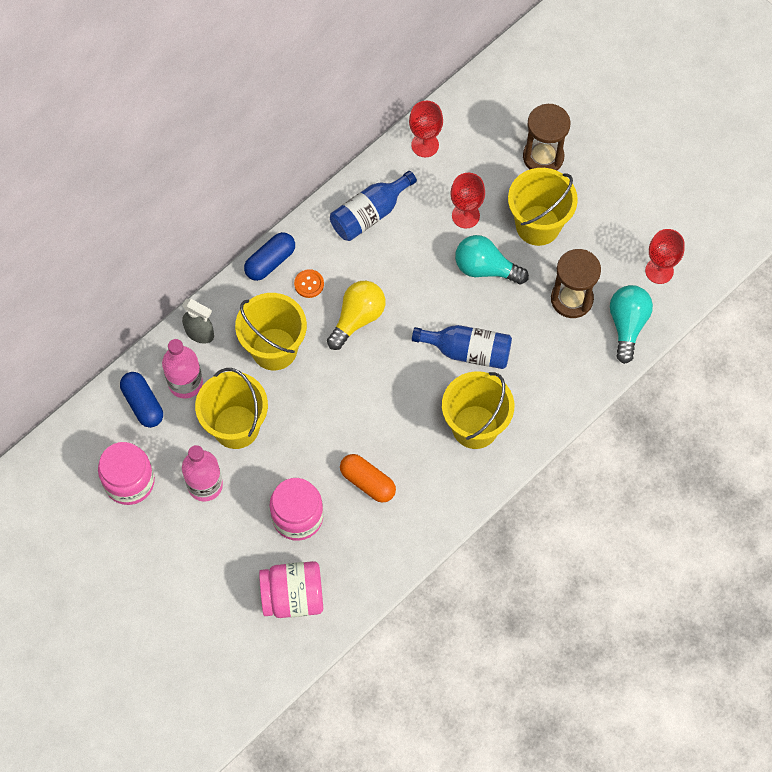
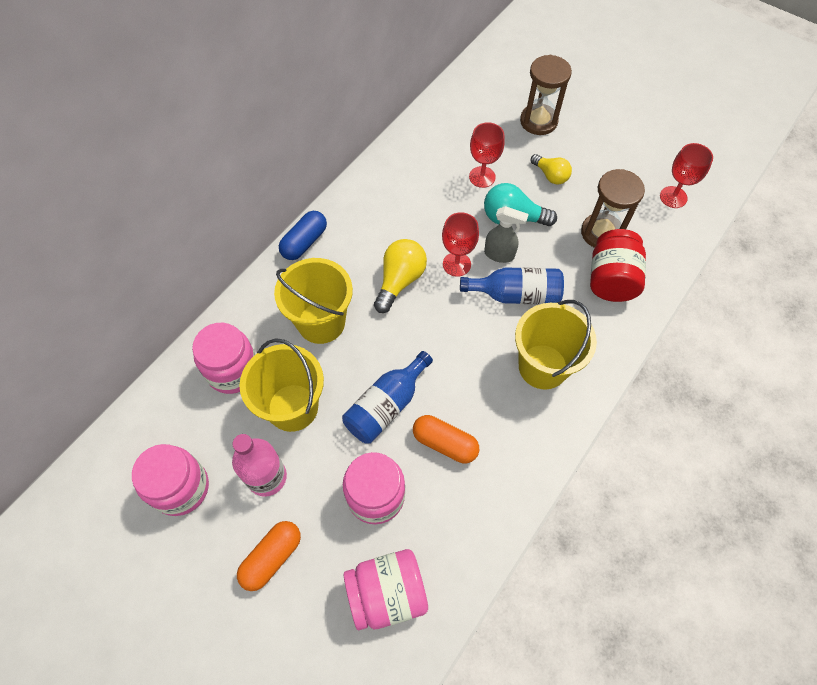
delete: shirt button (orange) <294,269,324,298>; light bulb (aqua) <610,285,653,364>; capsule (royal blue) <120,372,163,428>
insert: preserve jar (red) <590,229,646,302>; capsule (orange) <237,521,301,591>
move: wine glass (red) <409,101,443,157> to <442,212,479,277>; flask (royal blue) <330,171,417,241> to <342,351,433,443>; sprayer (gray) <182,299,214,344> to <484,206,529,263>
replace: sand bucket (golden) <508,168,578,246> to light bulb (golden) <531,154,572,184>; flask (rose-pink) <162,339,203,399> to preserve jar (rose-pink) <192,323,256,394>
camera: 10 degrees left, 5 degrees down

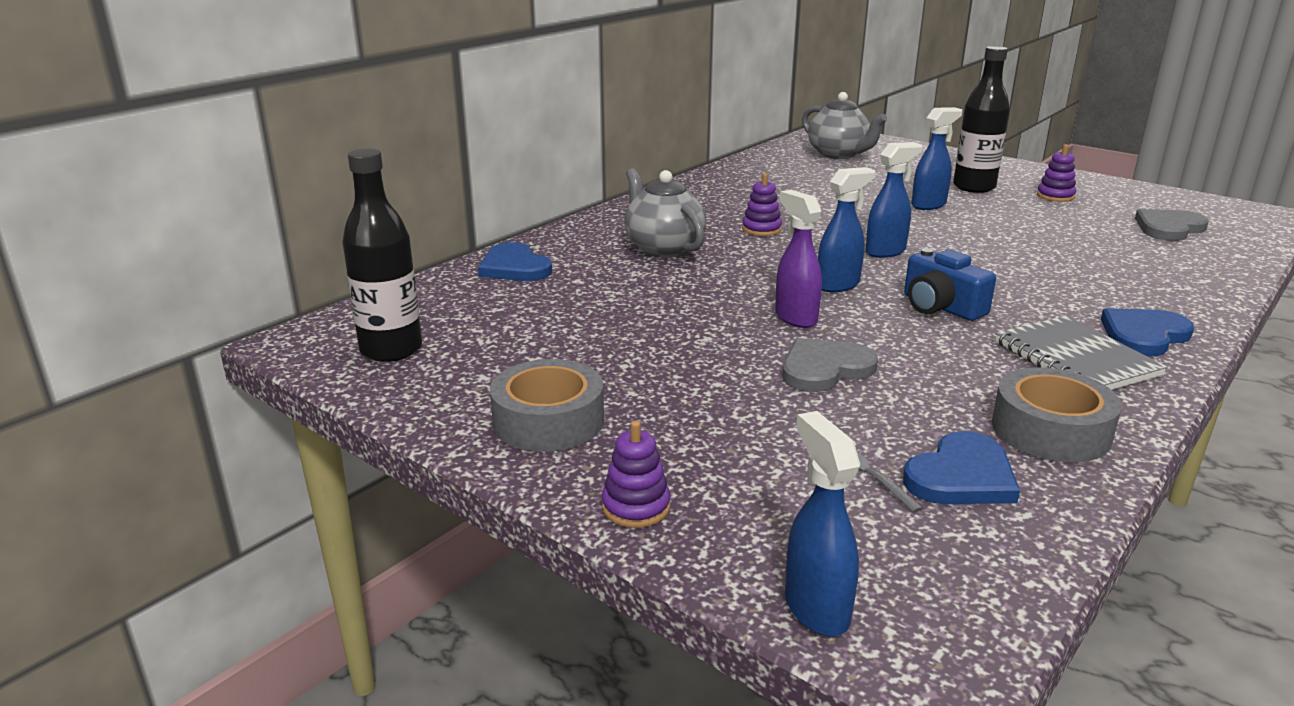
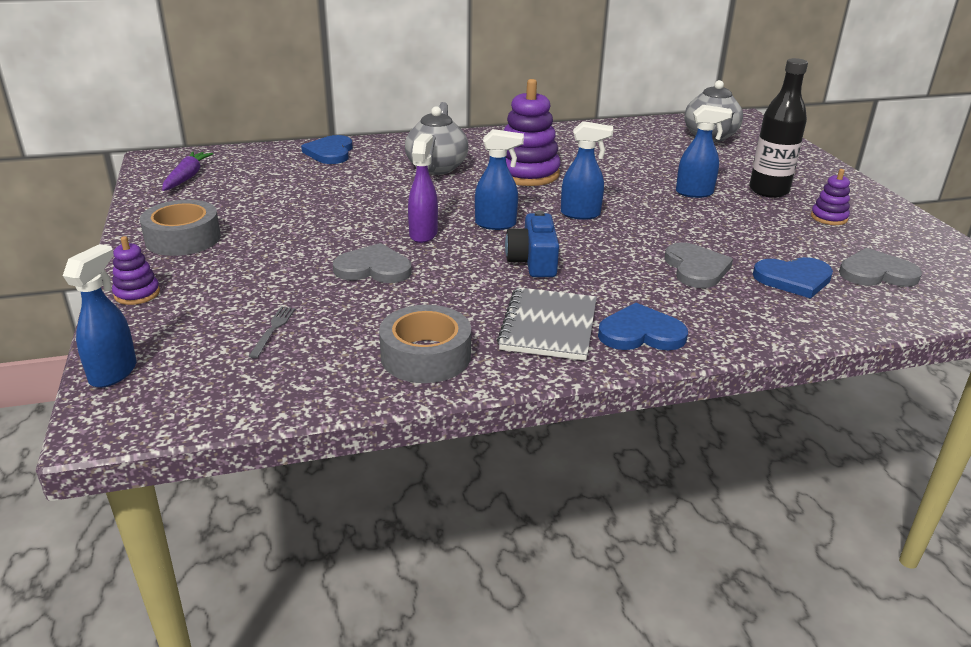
insert: heart shape (gray) <665,242,733,288>
move: heart shape (royal blue) <903,431,1020,504> to <753,257,833,299>
replace: flask (ebony) <342,148,422,362> to toy carrot (royal purple) <162,152,214,191>
resize: stacking rings (royal purple) <742,173,782,236> = <504,79,560,186> x2.00
camera: 35 degrees right, 5 degrees up

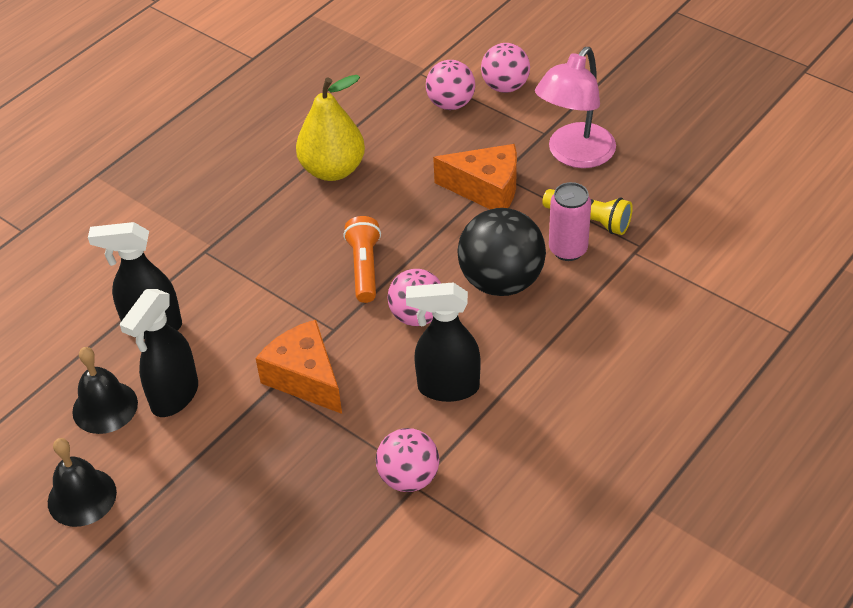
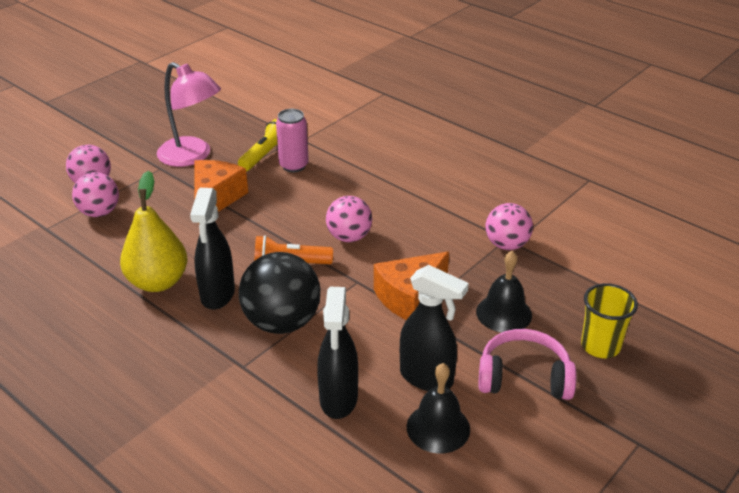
insert: beaker (golden) <581,283,638,358>; over-ear headphones (rose-pink) <478,329,576,400>
move: play ball (ebony) <457,208,546,296> to <239,252,321,334>; sprayer (ebony) <406,283,481,402> to <190,188,235,310>; bell (ebony) <48,438,117,527> to <476,251,532,332>
camera: 90 degrees left, 10 degrees down

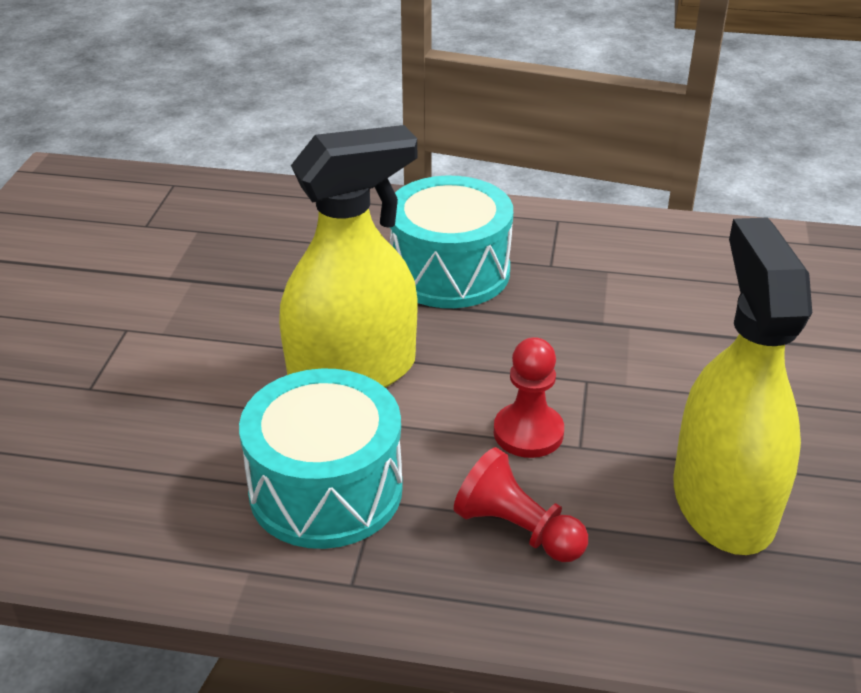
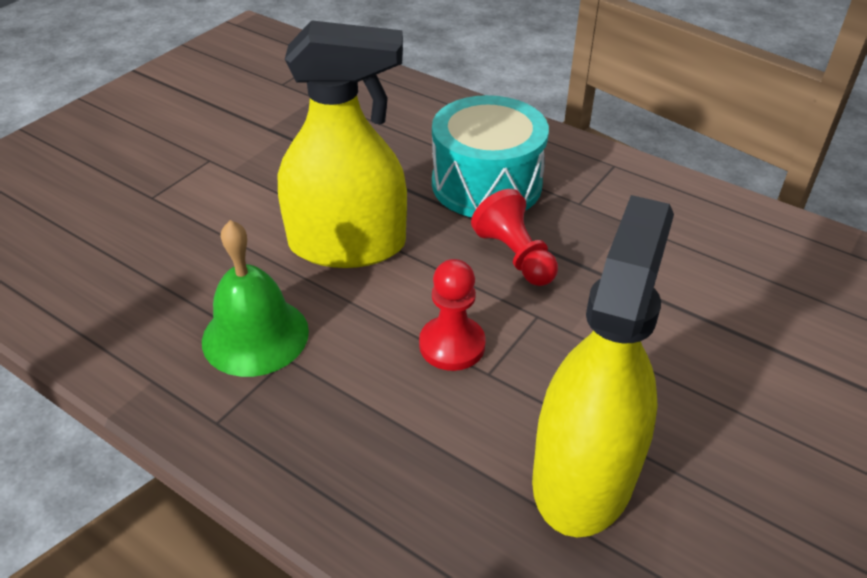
move: pawn (red) <454,447,588,562> to <471,189,558,286>
replace: drum (aqua) <239,368,403,549> to bell (green) <202,220,309,377>
camera: 25 degrees right, 5 degrees up

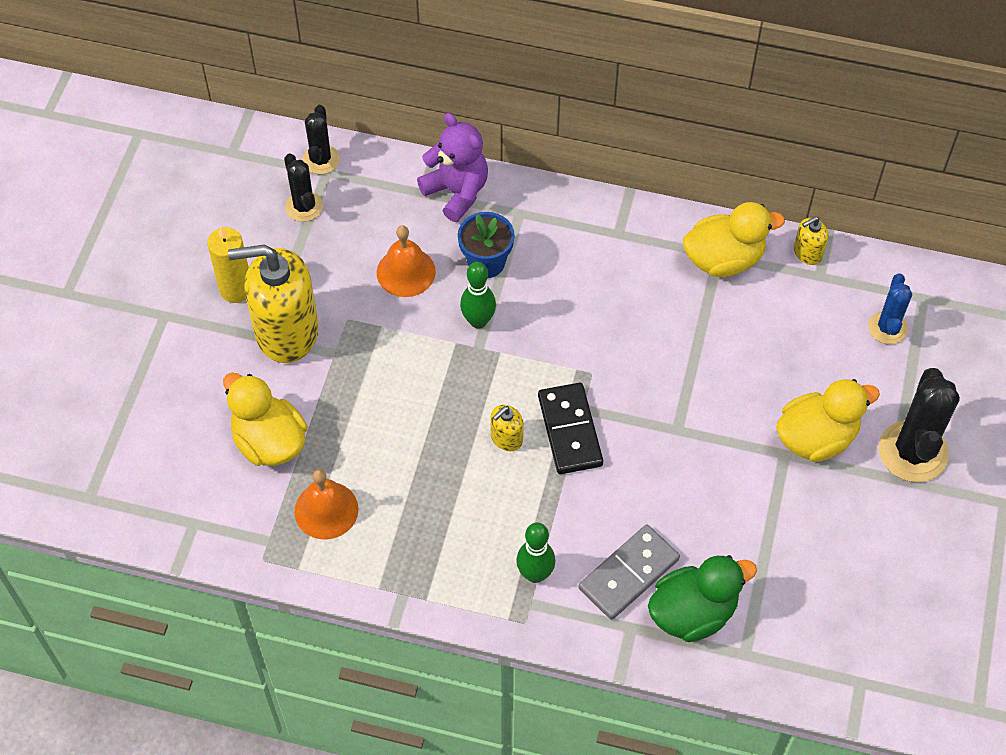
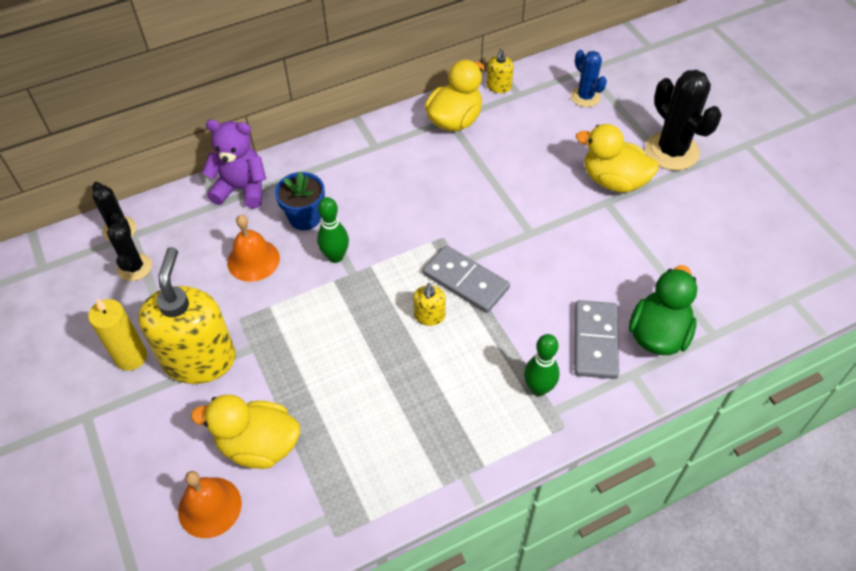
move: bell (orange) <294,469,358,540> to <178,471,242,538>
recolor: domino tile (ebony) <538,383,603,474> to domino tile (gray) <423,245,510,313>
rotate: cactus (ebony) <284,153,323,222> = <107,217,152,281> 60 degrees clockwise; soap pump (golden) <228,244,319,363> = <138,247,236,384> 135 degrees clockwise; duck (golden) <776,379,880,462> = <576,124,659,192> 90 degrees counterclockwise
camera: 40 degrees left, 5 degrees down

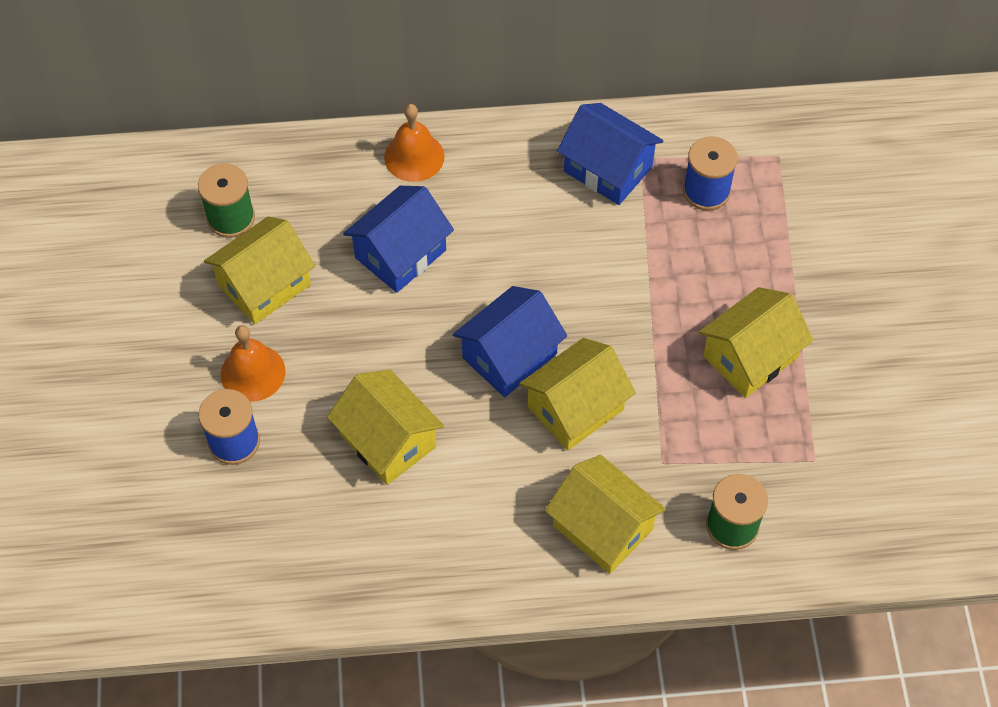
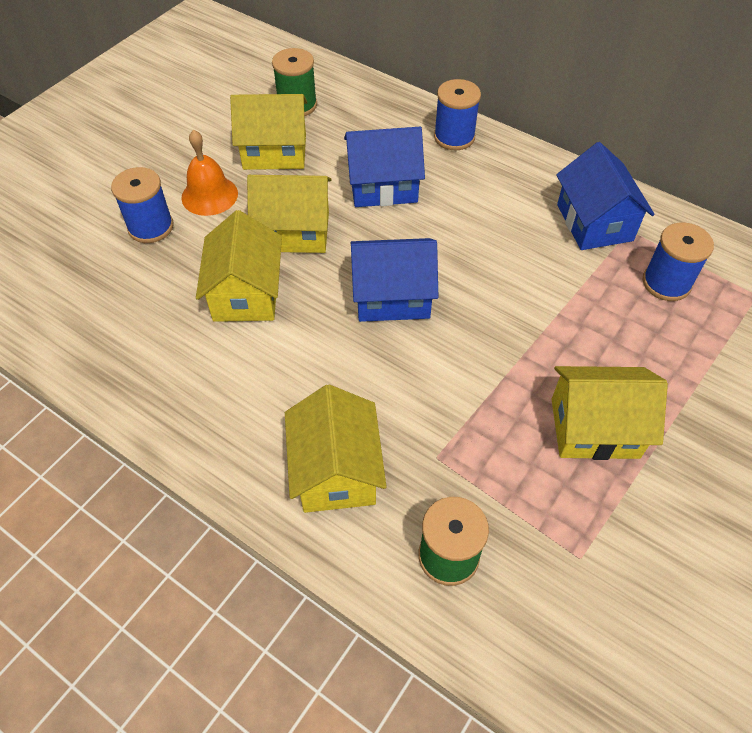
move: toy house (golden) <519,338,636,451> to <247,175,332,253>
replace: bell (orange) <384,104,445,182> to reel of thread (royal blue) <434,79,481,151>
camera: 40 degrees right, 5 degrees down

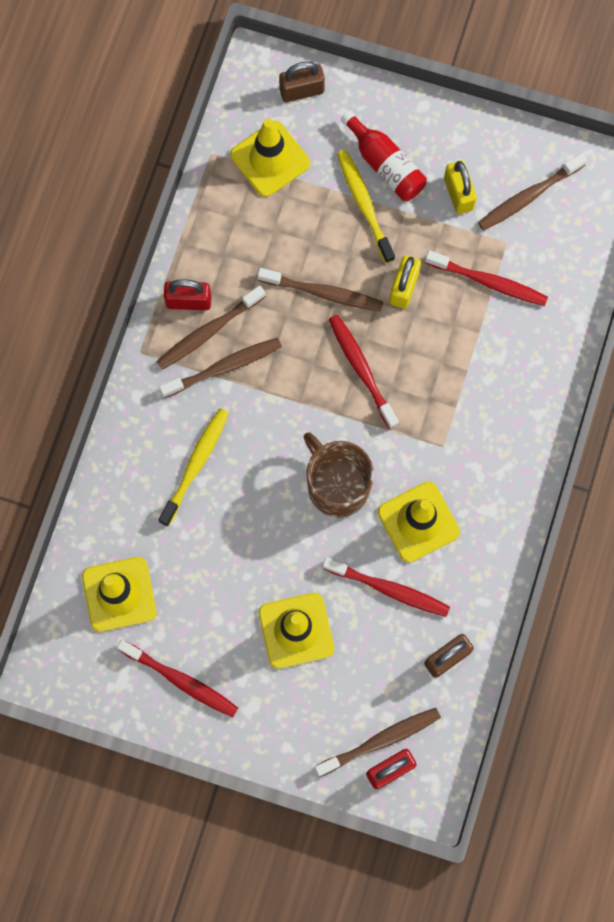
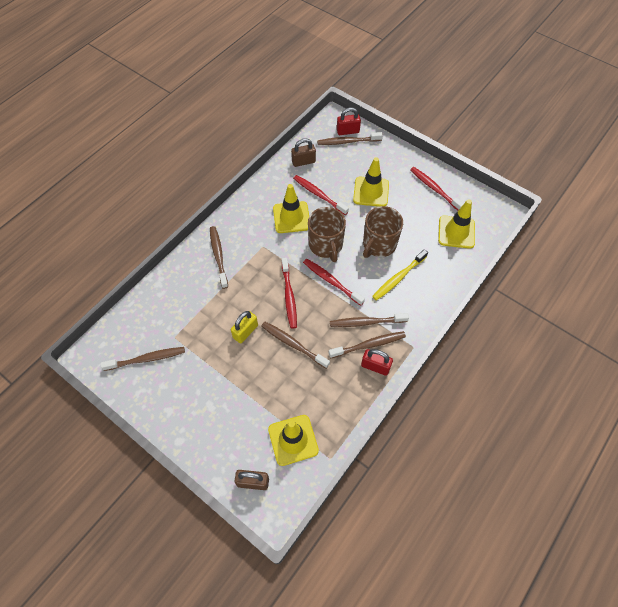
delete: flask (red) <341,111,427,201>; dental brush (golden) <337,150,395,263>; small lock (golden) <444,161,477,214>
insert: tea mug (brown) <363,206,403,258>; dental brush (brown) <210,226,228,289>
move: dental brush (red) <425,250,548,306> to <303,259,365,306>
camera: 160 degrees left, 15 degrees down

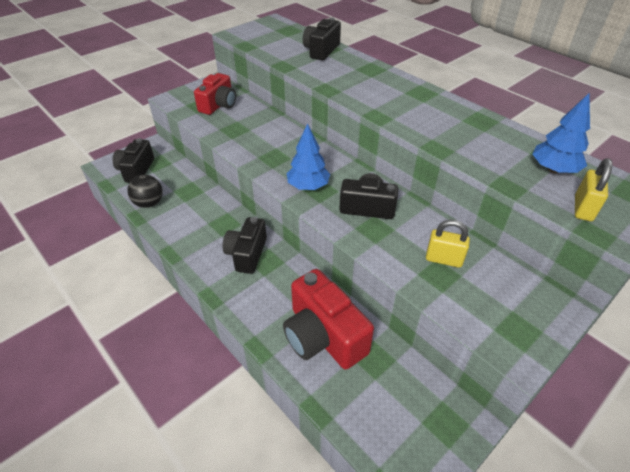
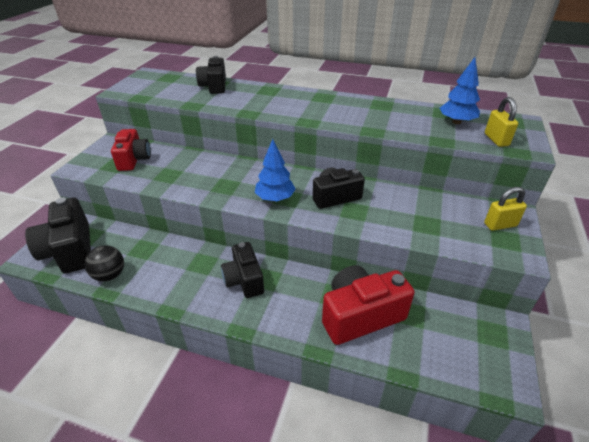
move: small lock (golden) <426,220,470,268> to <484,187,527,231>
rotate: photo camera (red) <283,269,374,370> = <322,265,415,345> 135 degrees clockwise
resize: photo camera (ebony) <113,138,154,183> = <25,197,91,274> x1.50
camera: 30 degrees left, 5 degrees down

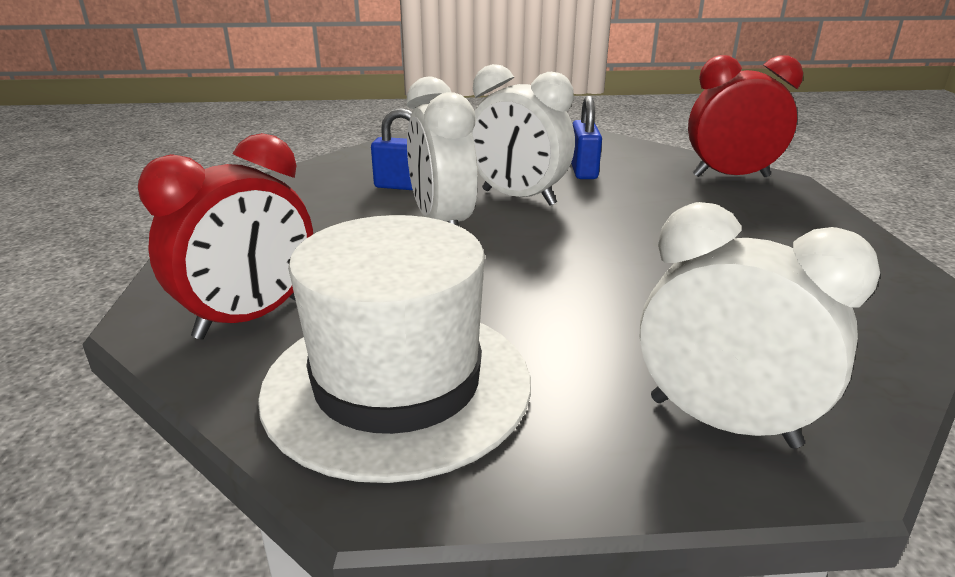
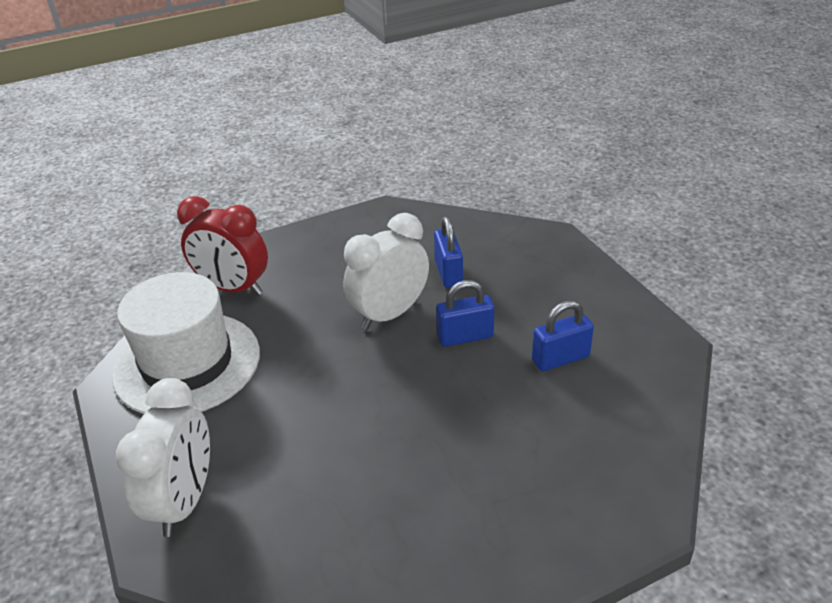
delete: bedside clock (red) <688,55,803,177>
replace: bedside clock (white) <471,64,575,206> to small lock (royal blue) <436,280,494,347>
camera: 70 degrees right, 10 degrees up

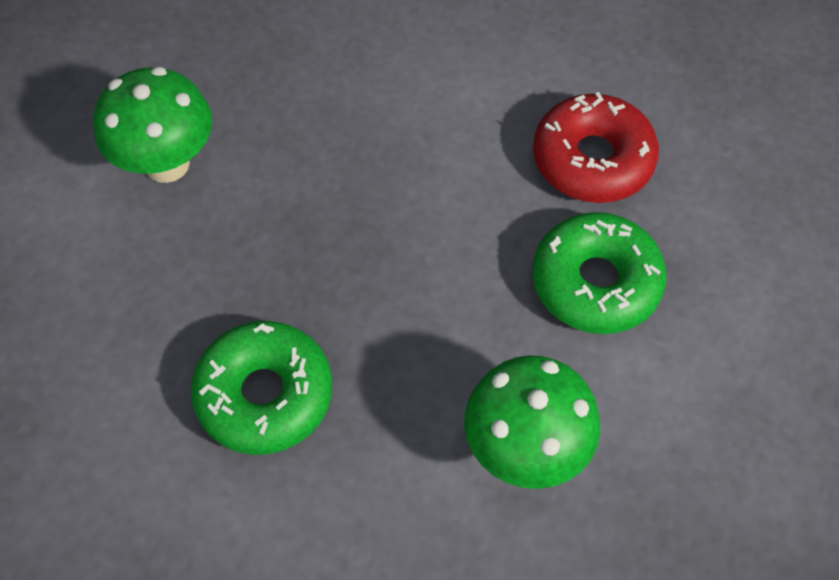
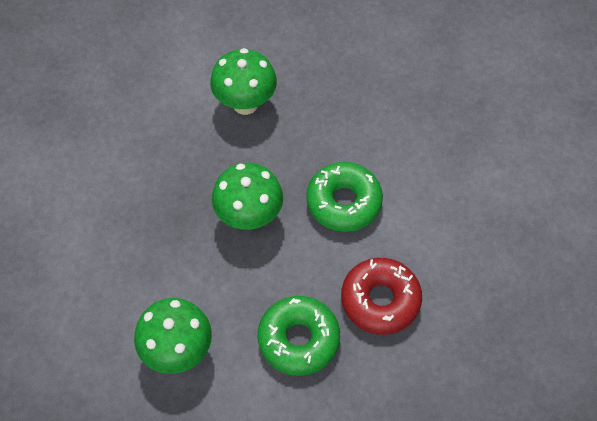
insert: mushroom (green) <212,163,283,230>
move: donut (green) <191,321,332,455> to <306,162,383,232>
camera: 60 degrees right, 0 degrees up

